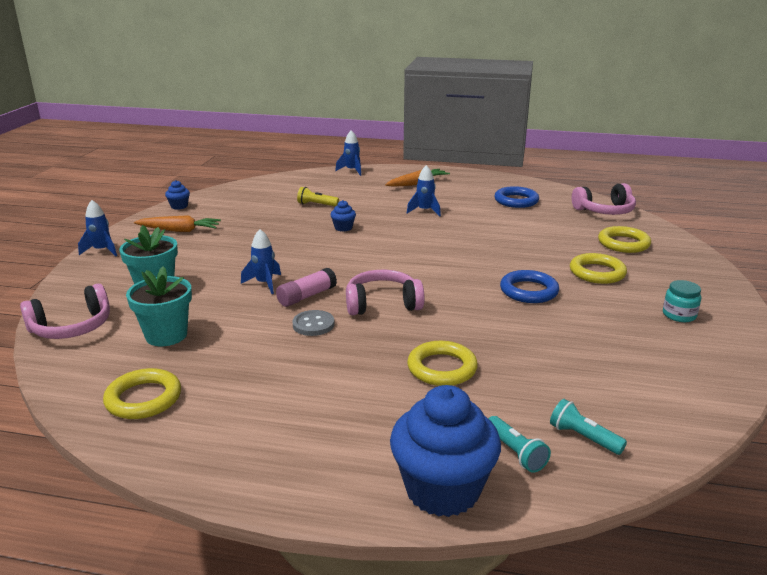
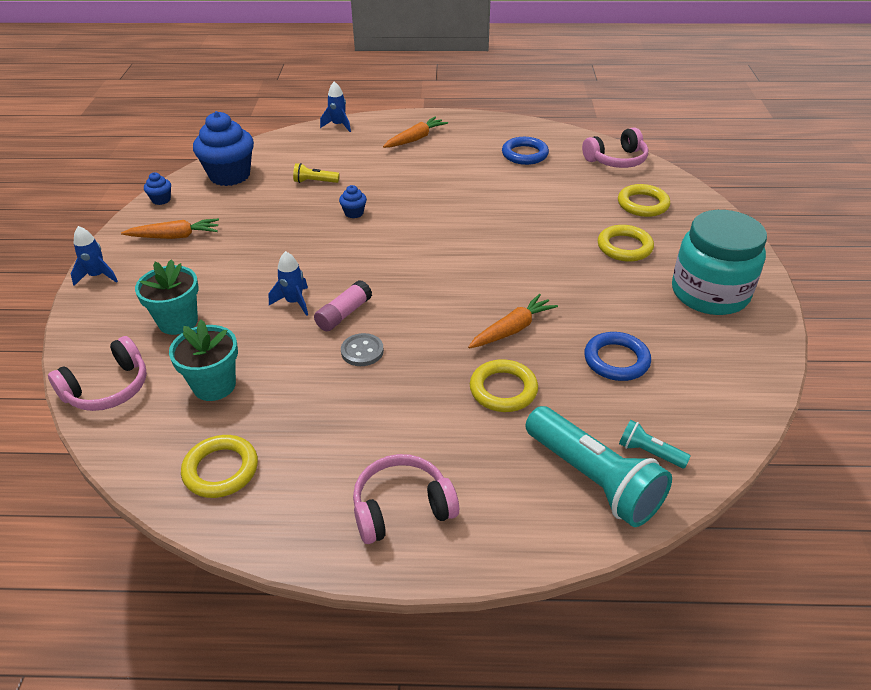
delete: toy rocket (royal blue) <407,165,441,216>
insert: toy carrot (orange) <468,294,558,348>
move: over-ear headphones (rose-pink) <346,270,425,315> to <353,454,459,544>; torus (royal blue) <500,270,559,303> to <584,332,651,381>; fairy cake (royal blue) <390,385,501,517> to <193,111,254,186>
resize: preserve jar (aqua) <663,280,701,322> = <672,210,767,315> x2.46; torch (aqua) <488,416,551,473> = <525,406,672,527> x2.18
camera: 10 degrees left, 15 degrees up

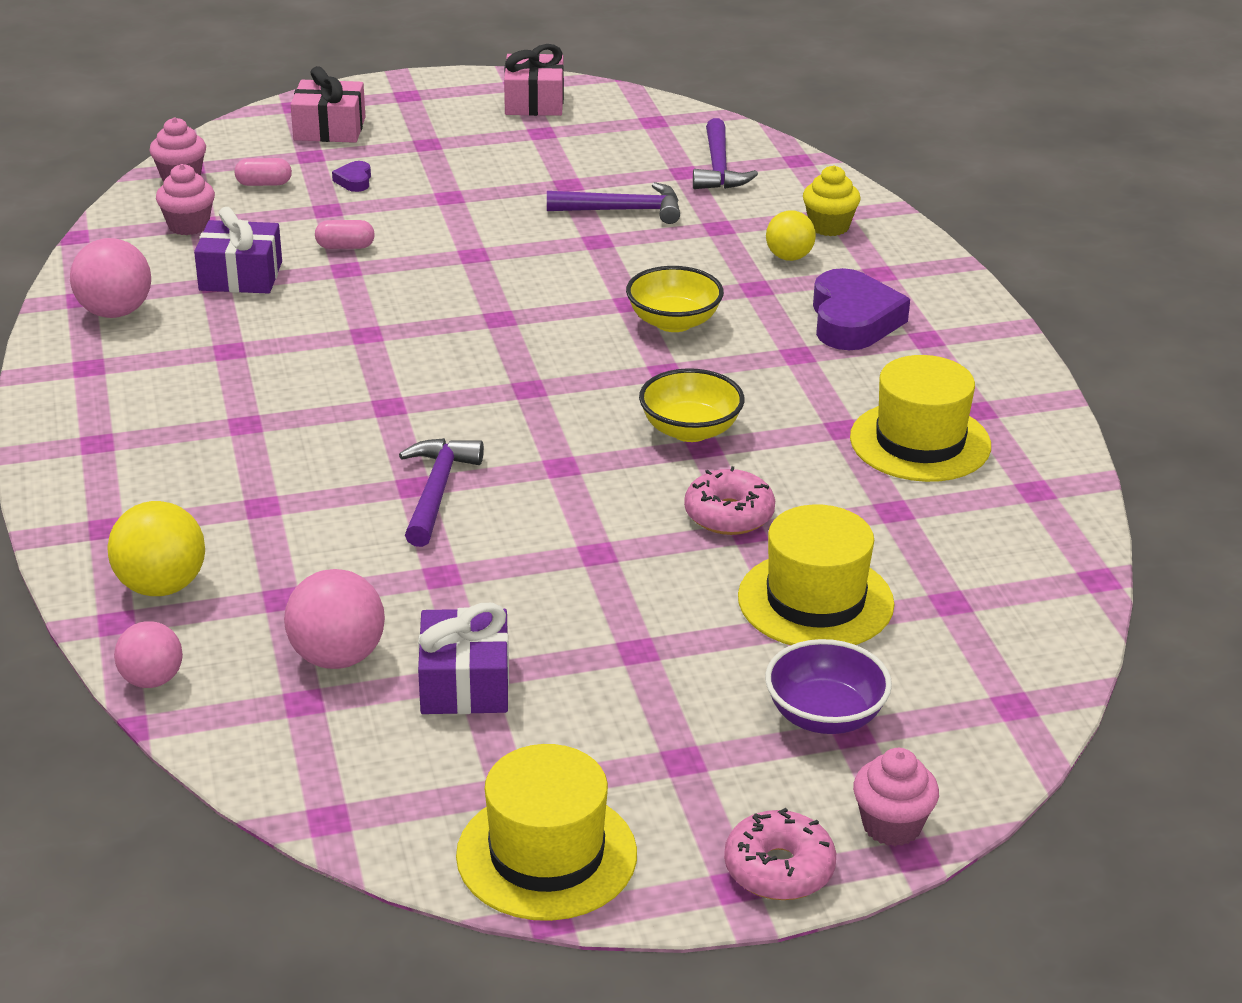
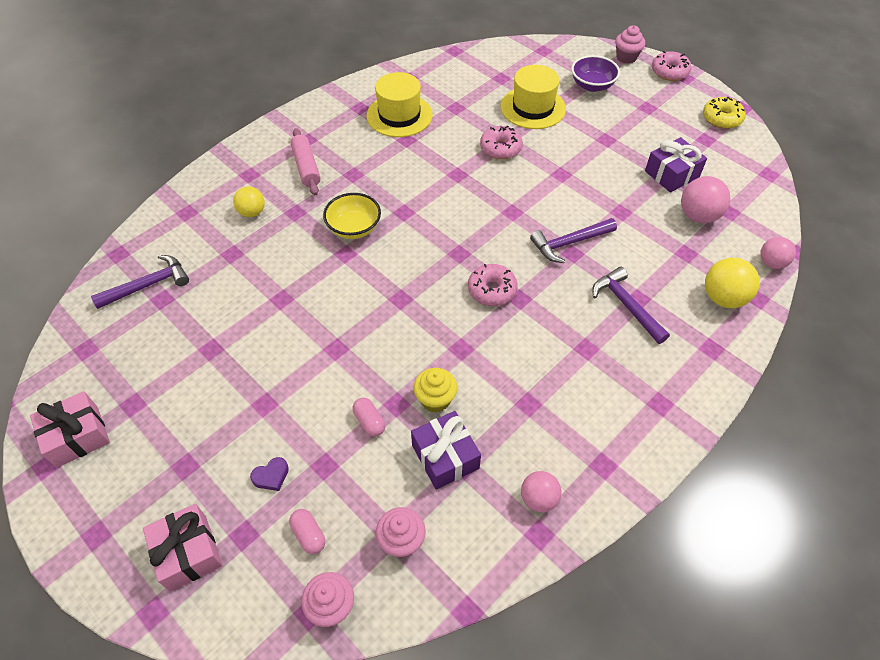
delete: bowl (golden) <639,368,745,442>
insert: donut (rose-pink) <468,264,518,306>
move: fairy cake (golden) <803,165,861,236> to <413,368,457,413>; hammer (royal purple) <547,182,680,224> to <592,267,670,344>
replace: heart shape (royal purple) <813,268,910,350> to rolling pin (rose-pink) <291,128,320,195>; tall hat (golden) <456,744,637,921> to donut (golden) <703,97,746,129>
resize: play ball (rose-pink) <70,238,151,318> = <521,471,562,512> x0.66
camera: 120 degrees left, 20 degrees up

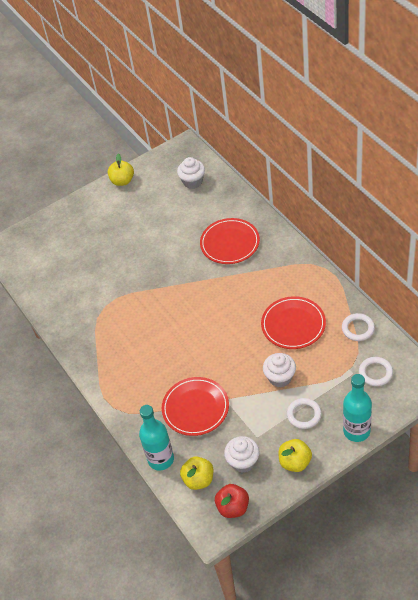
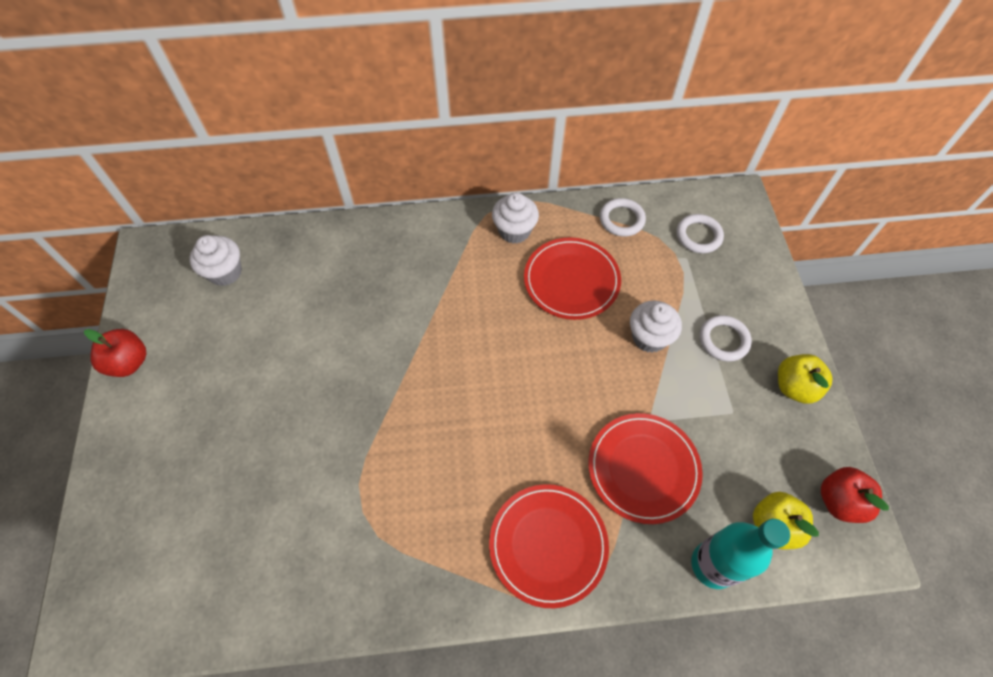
delete: flask (aqua) <343,374,372,442>
move: dinner plate (red) <200,218,260,264> to <489,484,609,608>; fairy cake (white) <224,436,260,473> to <492,193,539,244>
recolor: toy apple (golden) <108,153,134,186> to toy apple (red) <84,329,146,377>
camera: 70 degrees left, 10 degrees up

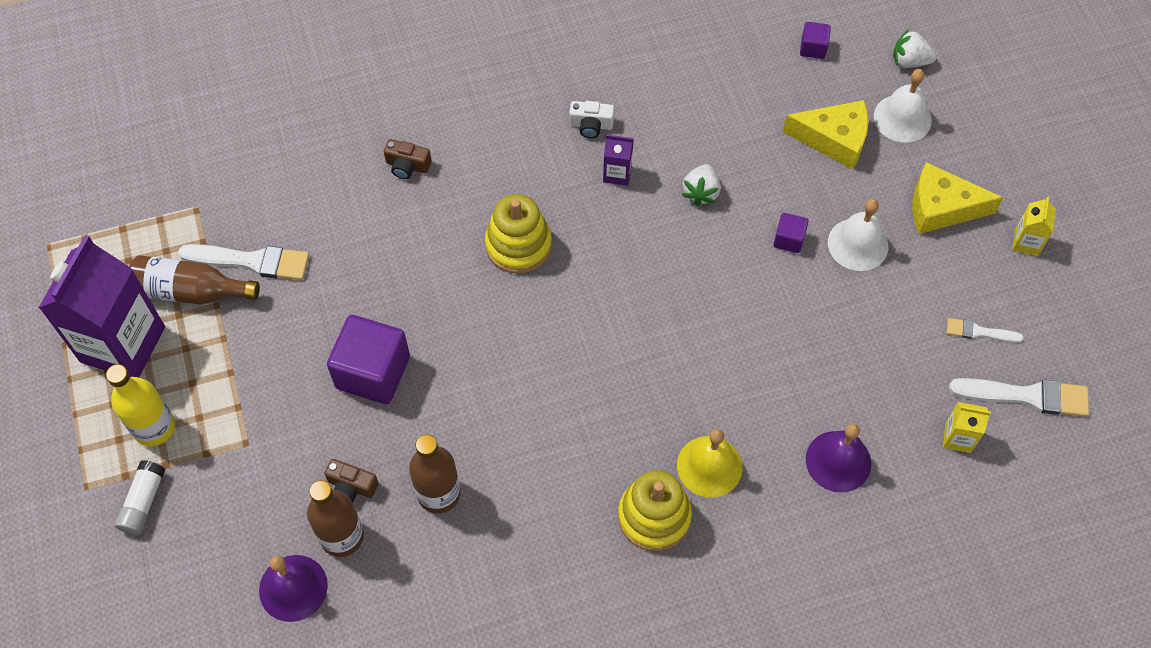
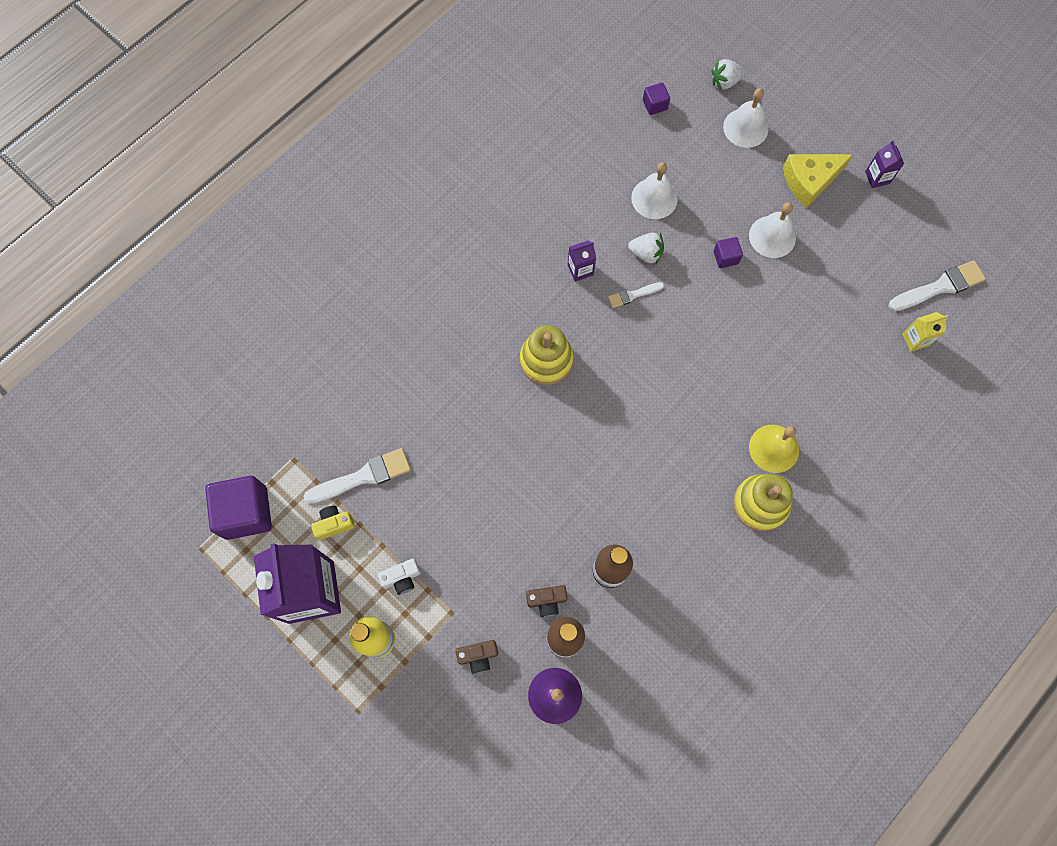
delete: cheese (golden) <783,100,868,170>; bell (royal purple) <806,424,871,493>; glue (white) <115,460,166,535>
insert: bell (white) <631,162,678,219>
move: photo camera (white) <569,101,614,138> to <378,559,421,595>; photo camera (brown) <384,139,432,179> to <456,640,498,674>; cube (royal purple) <327,315,410,404> to <205,476,272,540>; brush (white) <947,318,1024,343> to <608,282,664,308>
replace: flask (brown) <129,255,260,304> to photo camera (golden) <311,506,355,540>
recolor: milk carton (golden) <1012,196,1056,256> to milk carton (royal purple) <865,141,904,188>
rotate: strawberry (white) <682,164,721,206> = <628,233,664,264> 60 degrees counterclockwise
camera: 30 degrees left, 10 degrees up

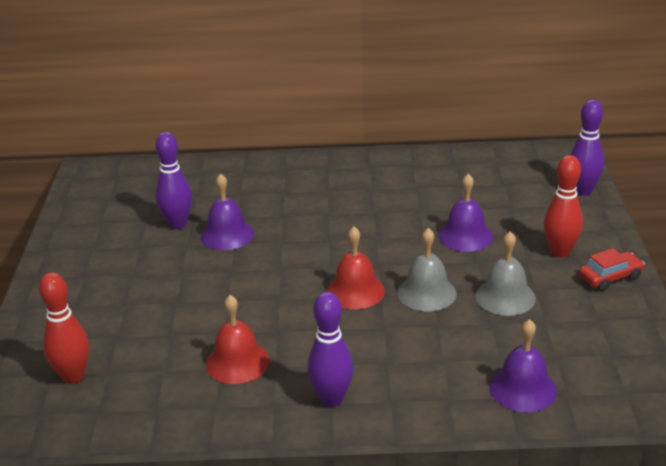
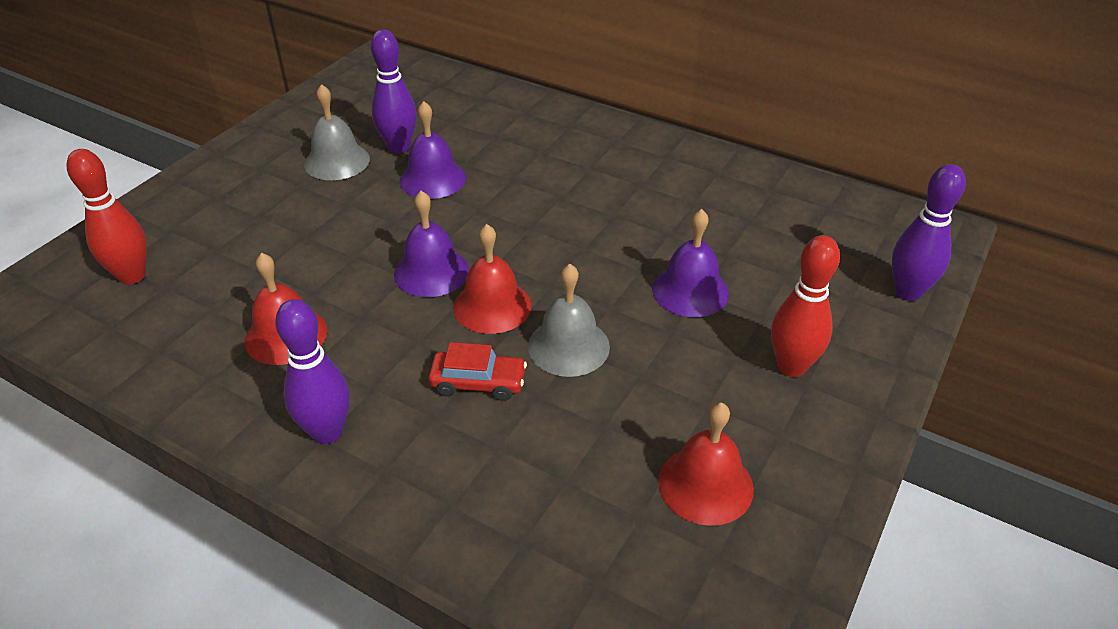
insert: bell (red) <658,402,754,526>
move: bell (gray) <475,231,536,316> to <304,84,370,180>; automobile (red) <579,248,645,291> to <428,342,527,401>; bell (royal purple) <489,319,557,412> to <394,191,469,297>
camera: 30 degrees right, 10 degrees up

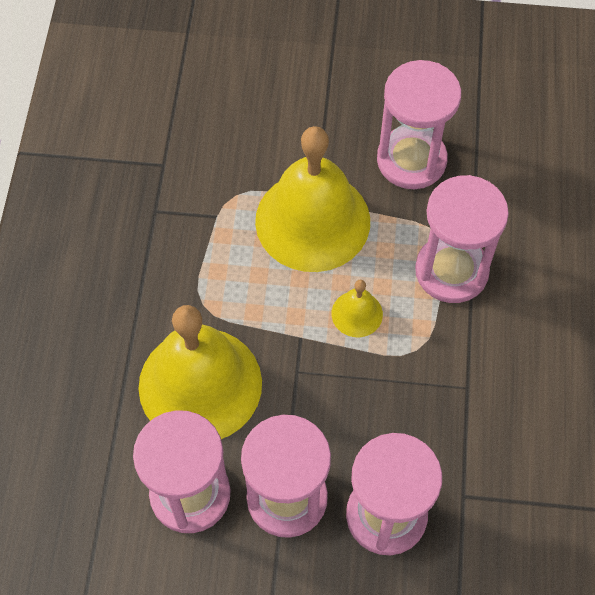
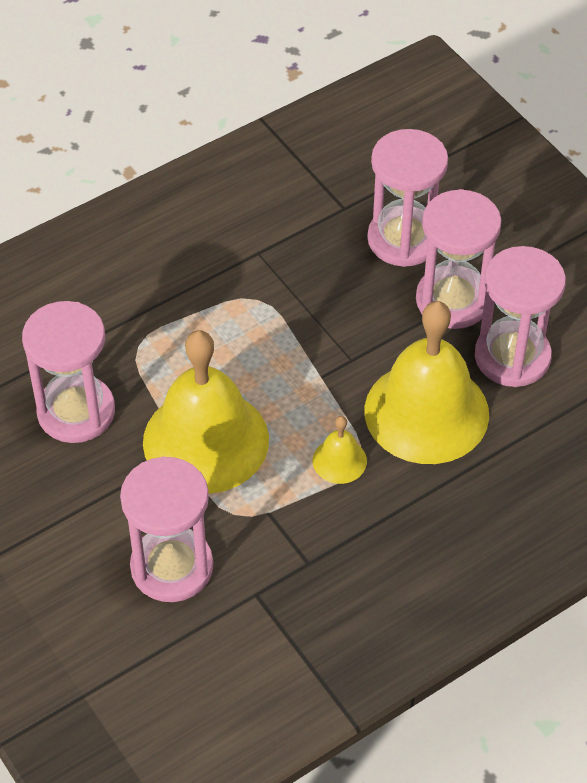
move: hourglass (rose-pink) <415,175,509,303> to <120,456,213,602>; bell (golden) <332,280,383,337> to <313,416,367,484>
camera: 130 degrees left, 10 degrees down

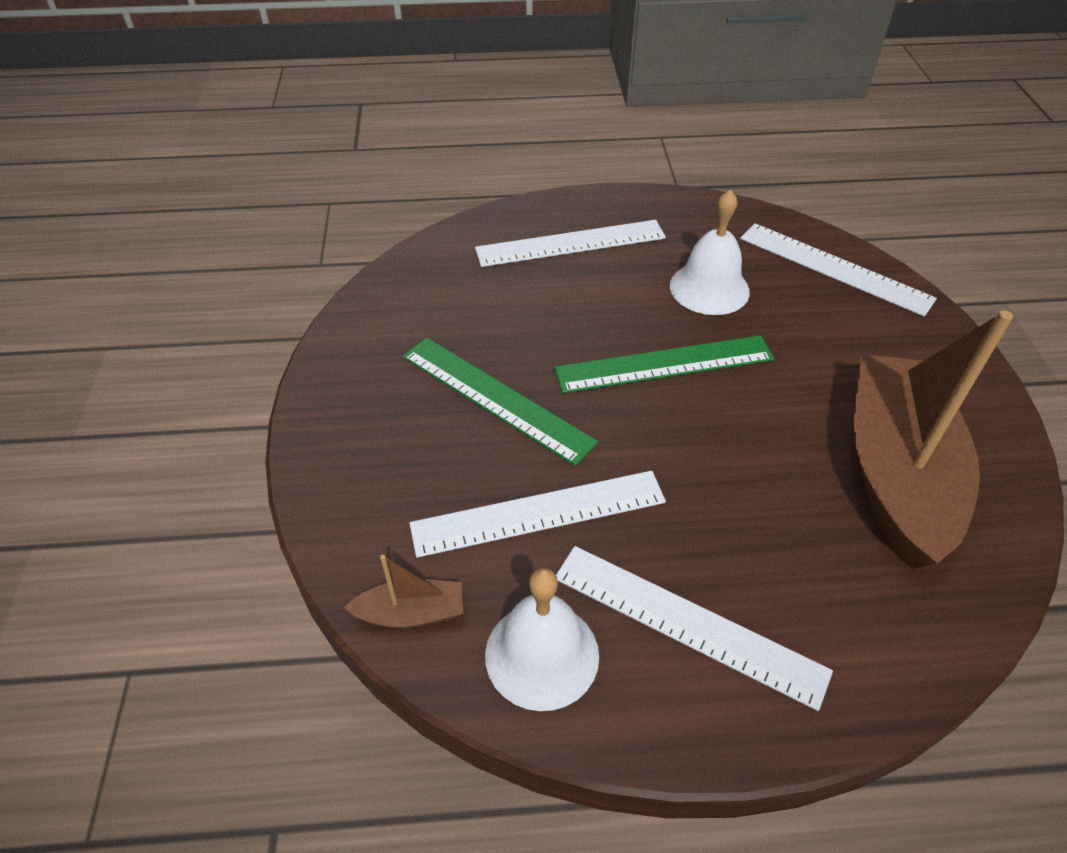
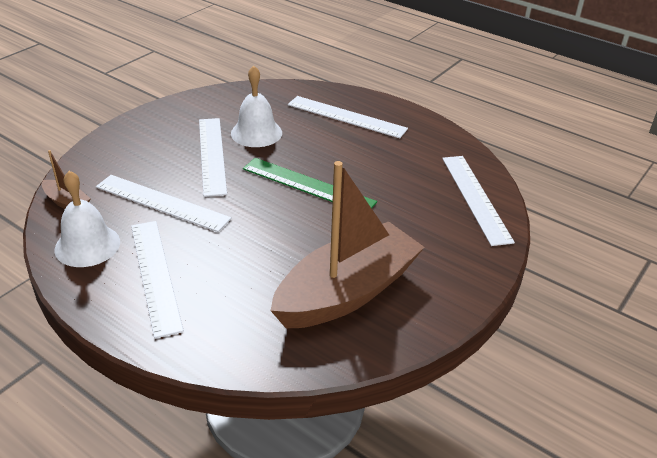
move: bell (white) <670,189,750,315> to <231,66,282,147>
recolor: measuring stick (green) <403,338,598,466> to measuring stick (white) <199,118,227,197>
camera: 40 degrees right, 10 degrees down

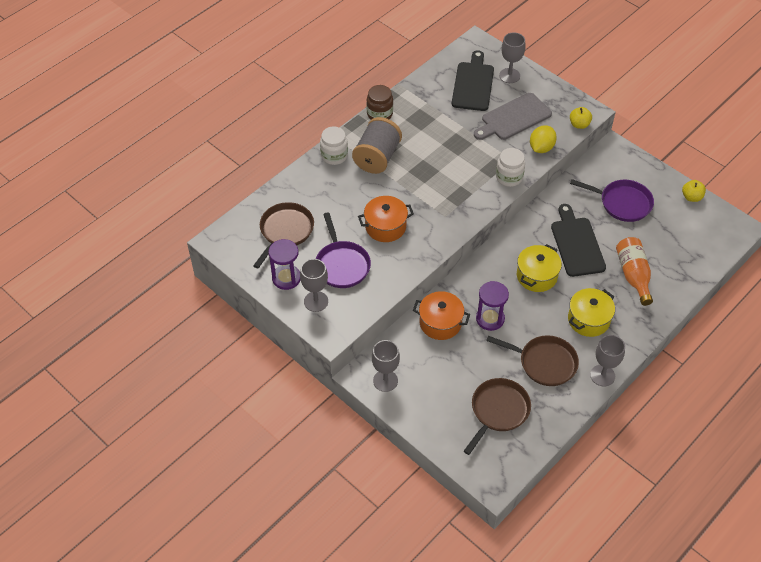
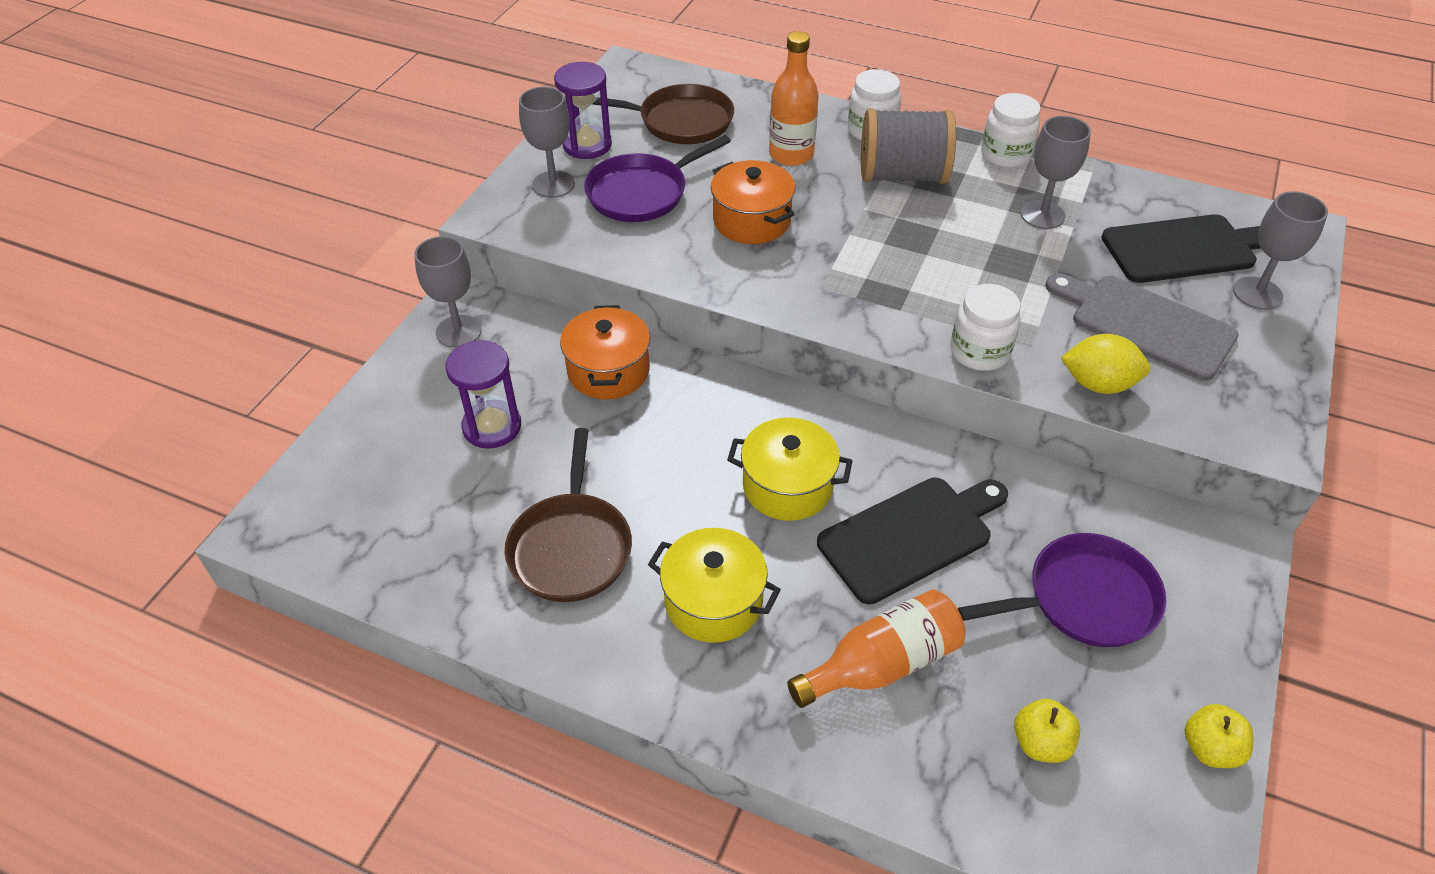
delete: skillet (brown) <464,378,531,455>
insert: flask (orange) <769,31,819,166>
move: toy apple (golden) <570,107,592,129> to <1014,699,1080,763>; hourglass (royal purple) <476,281,509,331> to <445,340,521,449>; wine glass (gray) <590,335,625,387> to <1021,116,1091,229>
recolor: preserve jar (brown) <366,85,393,119> to preserve jar (white) <981,93,1041,168>
rotate: skillet (royal purple) <570,179,654,222> = <958,533,1167,647> 105 degrees counterclockwise
camera: 70 degrees right, 5 degrees down

